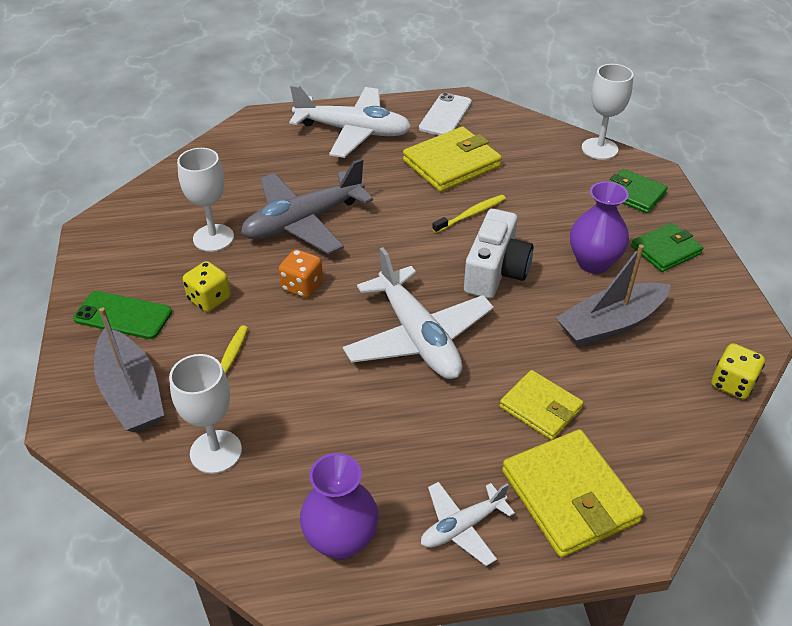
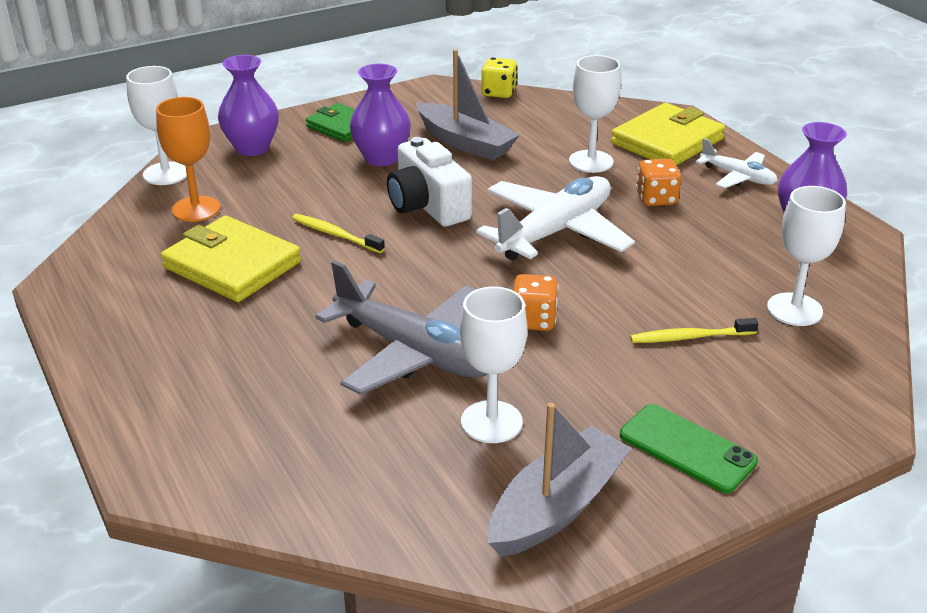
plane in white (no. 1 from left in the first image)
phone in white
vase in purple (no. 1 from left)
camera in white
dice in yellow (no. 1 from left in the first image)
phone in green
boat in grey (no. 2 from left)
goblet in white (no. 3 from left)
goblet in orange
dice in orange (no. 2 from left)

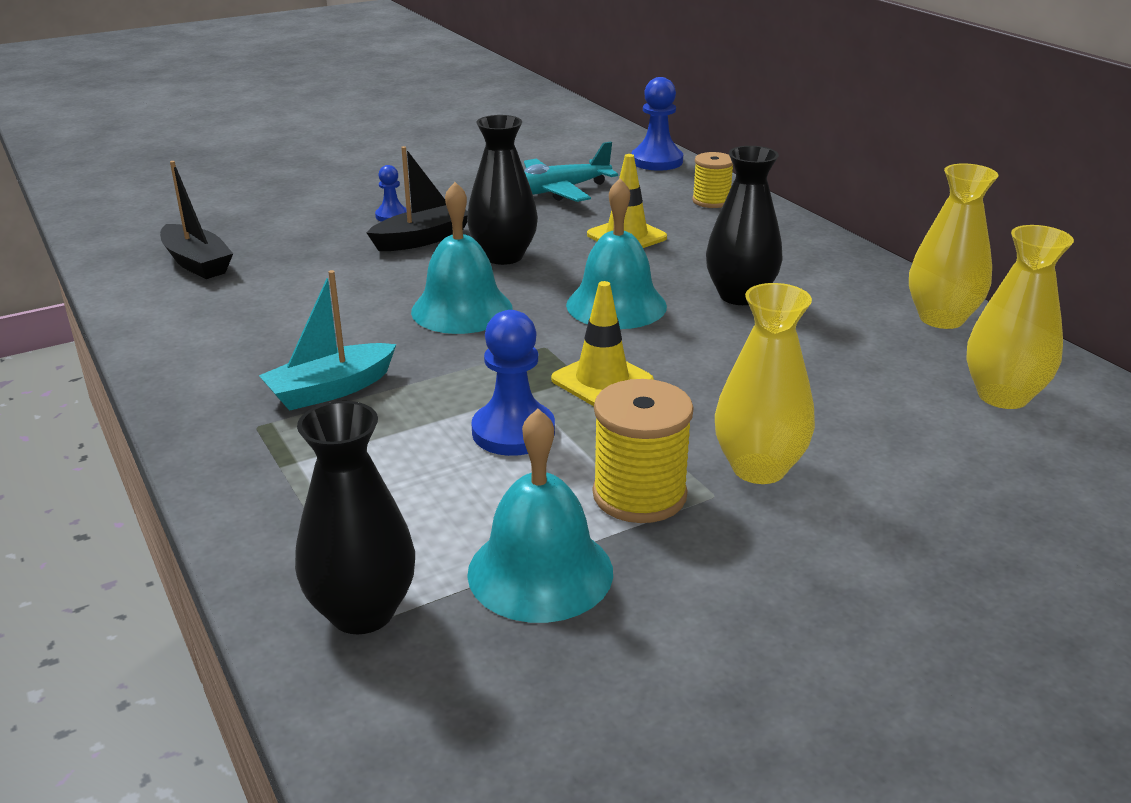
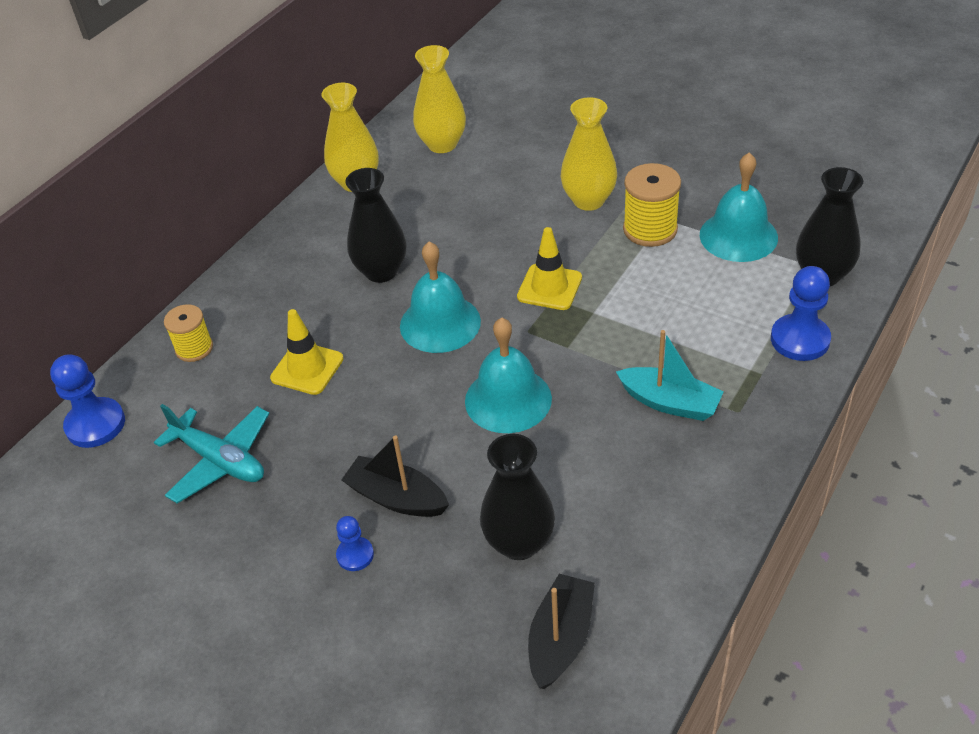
vase in black (no. 2 from left)
pawn in blue (no. 3 from left)

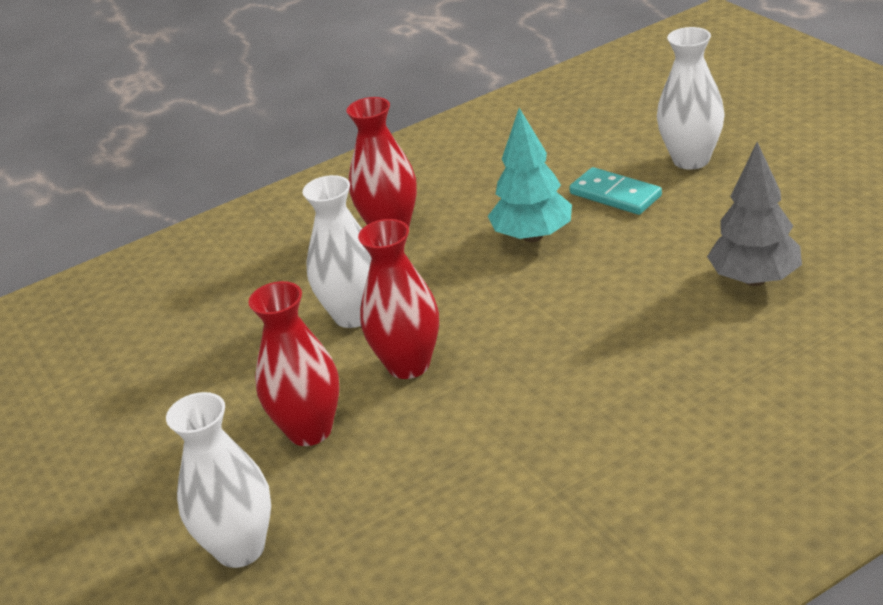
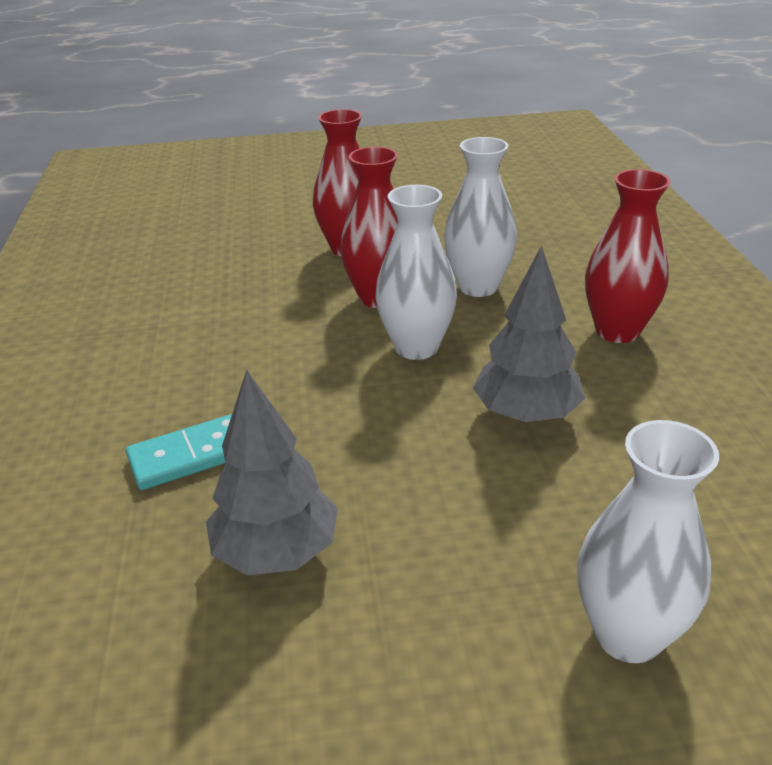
tree in grey (no. 2 from left)
domino in turquoise
vase in white (no. 1 from left)

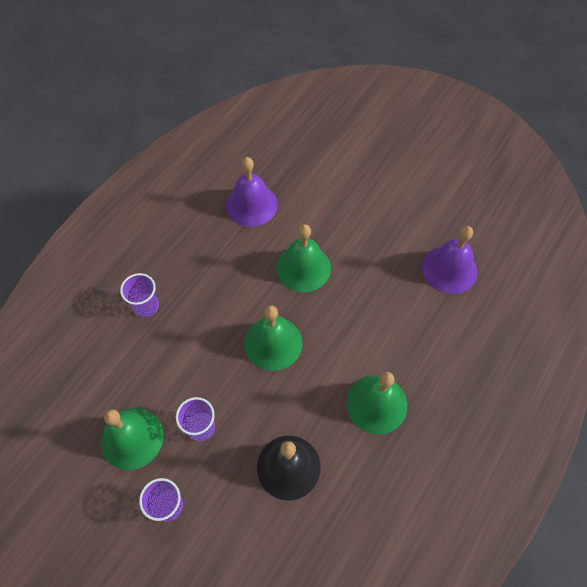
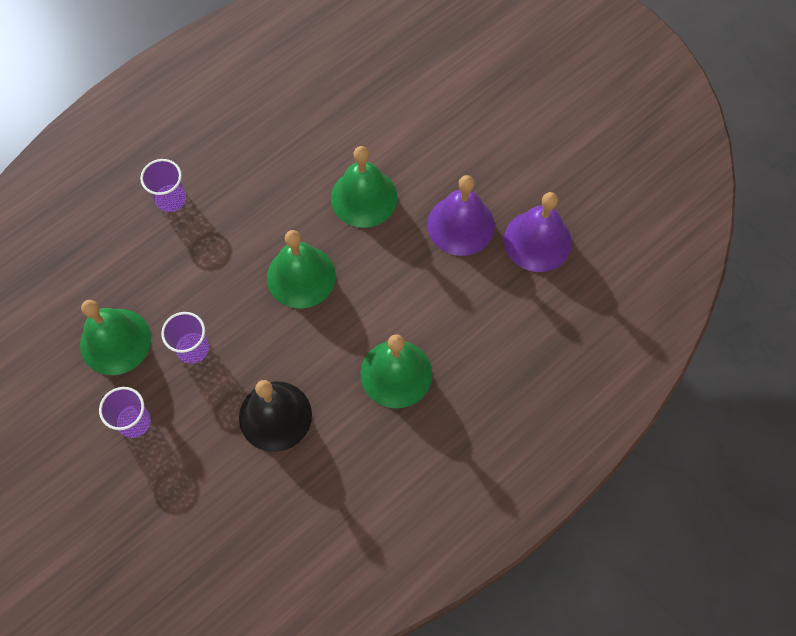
bell in purple (no. 1 from left)

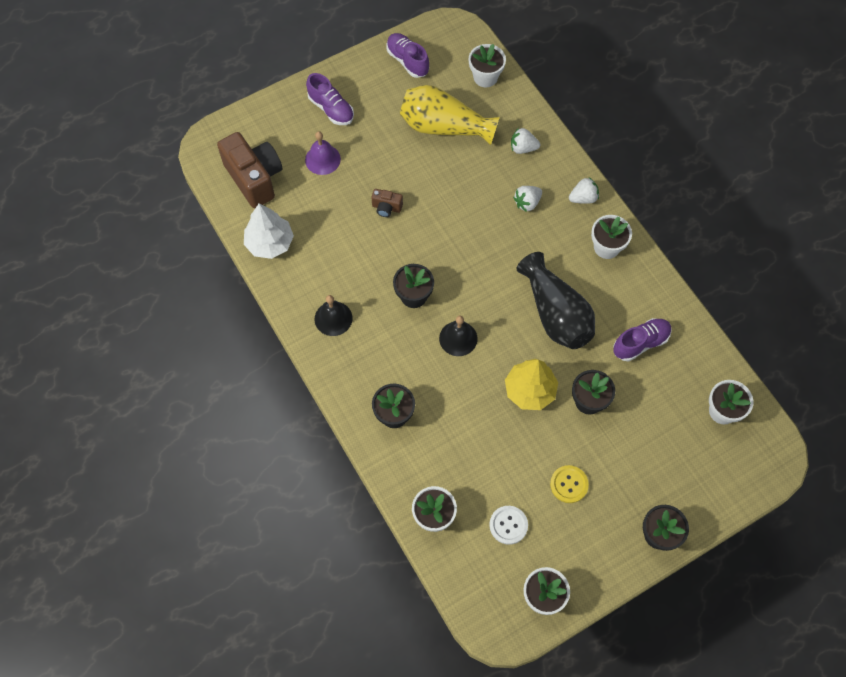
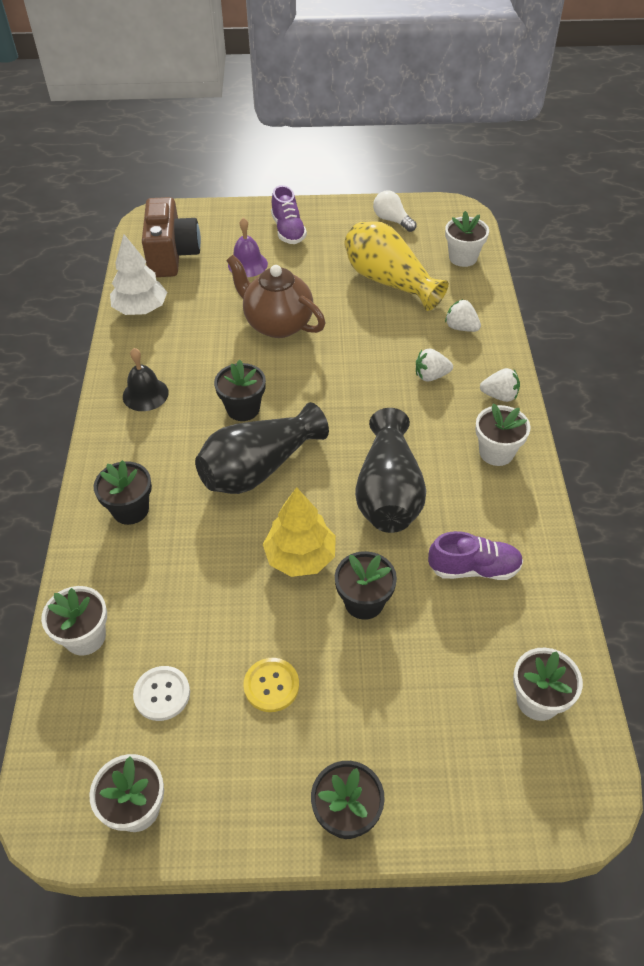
light bulb in white
teapot in brown
vase in black (no. 1 from left)

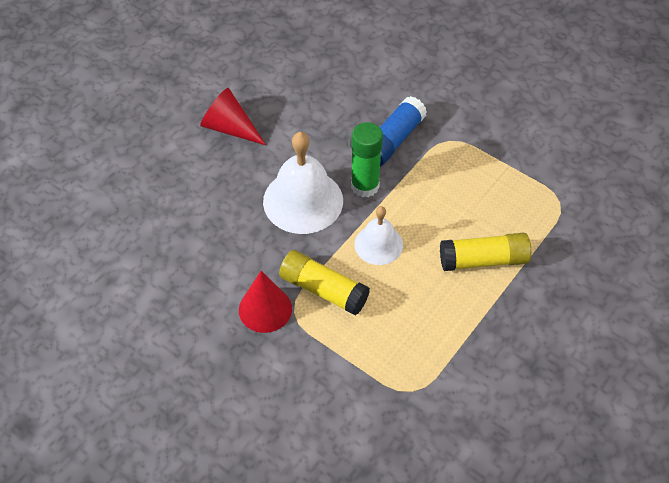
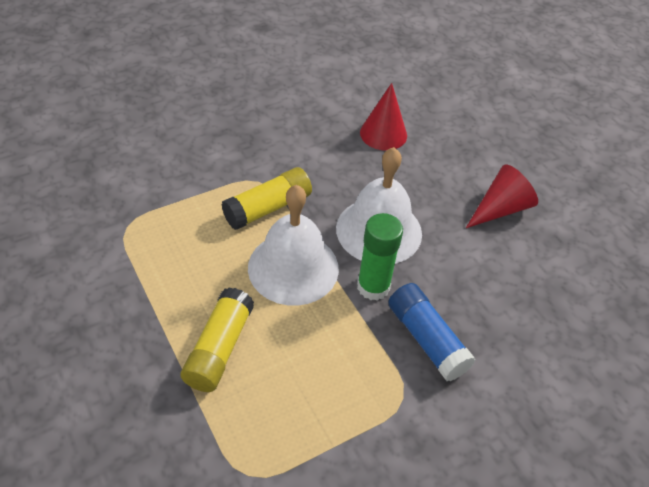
bell in white (no. 1 from left)
cone in red (no. 1 from left)

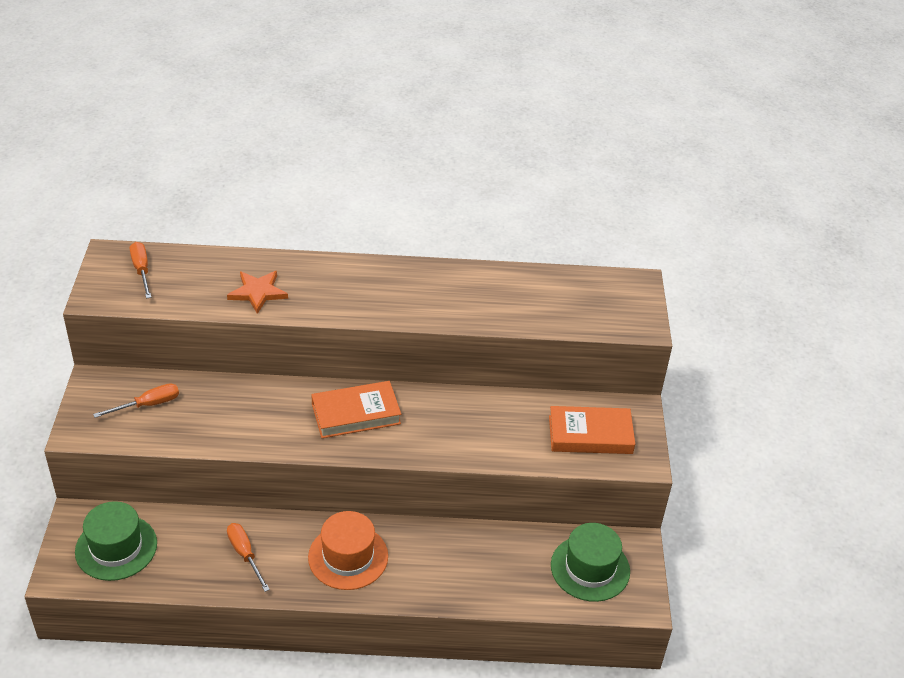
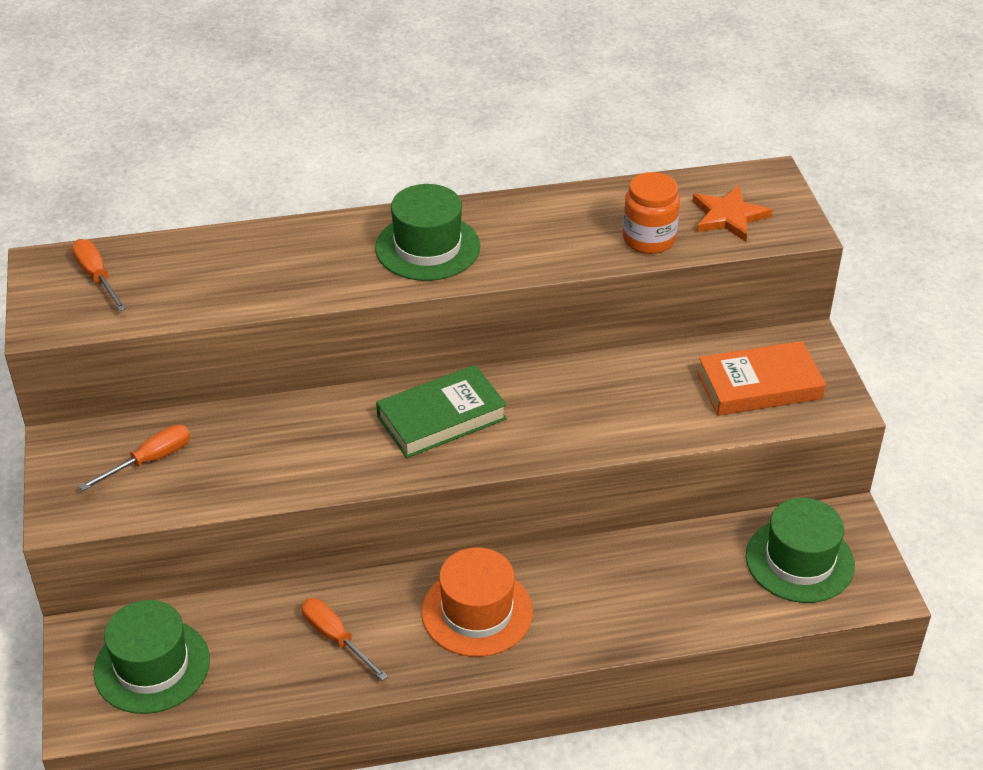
star in orange
book in green
jar in orange
hat in green (no. 2 from left)

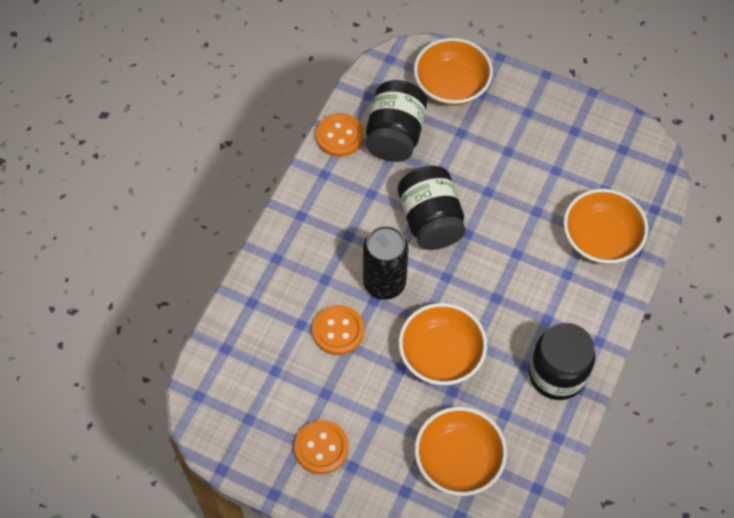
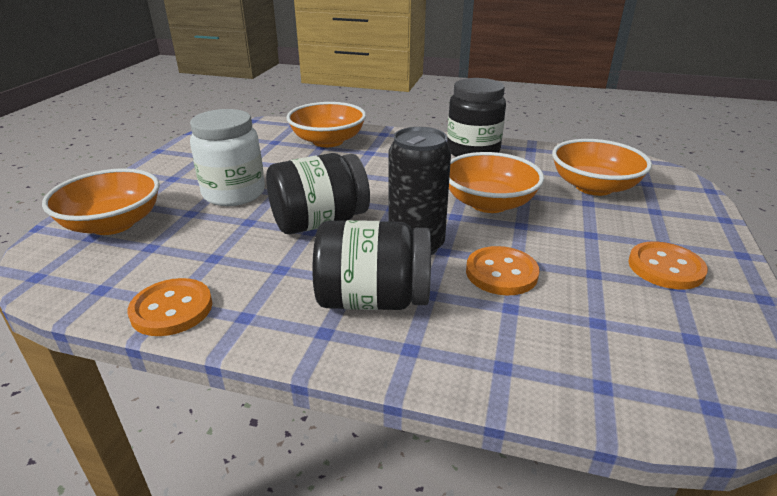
jar in black (no. 2 from left)
jar in white

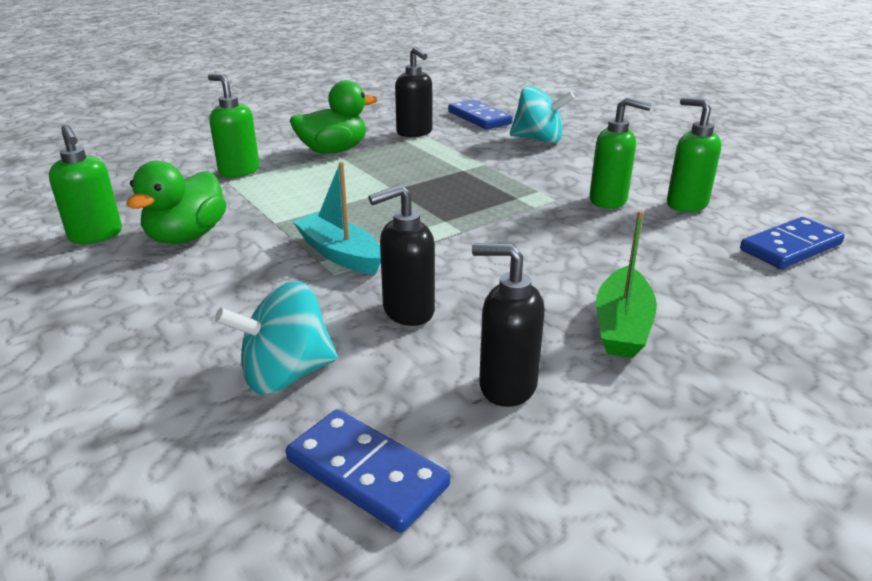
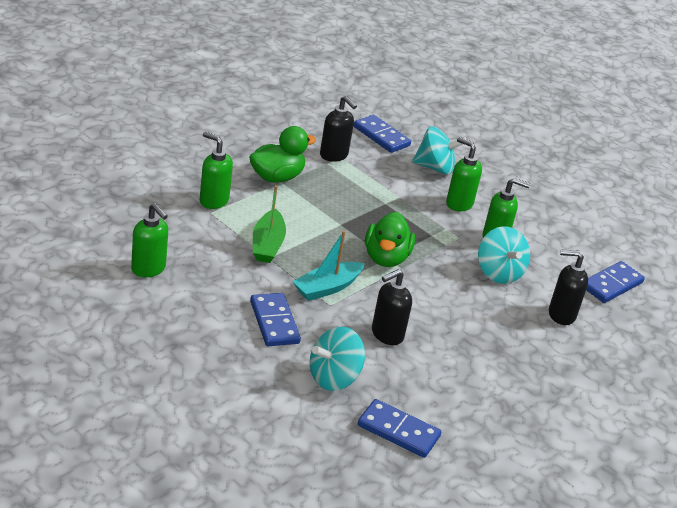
soap dispenser in green (no. 3 from left)
duck in green (no. 2 from left)
boat in turquoise
boat in green
soap dispenser in black (no. 3 from left)
spinning top in turquoise (no. 3 from left)
domino in blue (no. 1 from left)

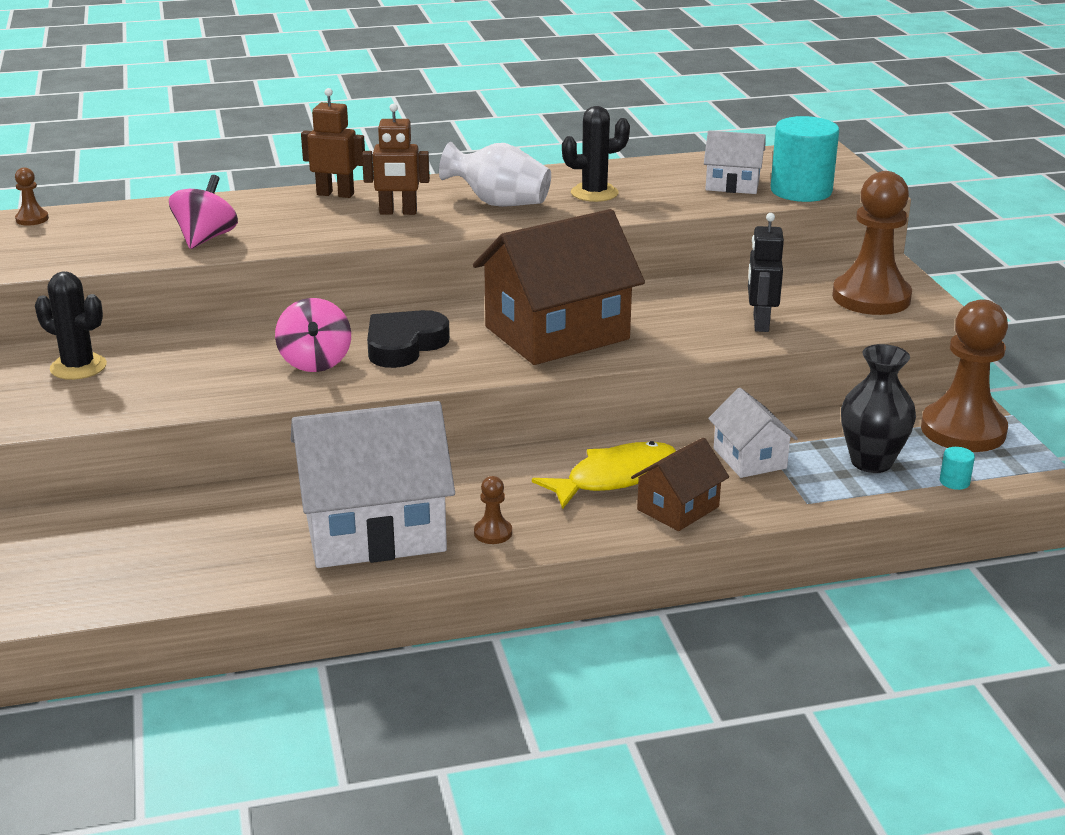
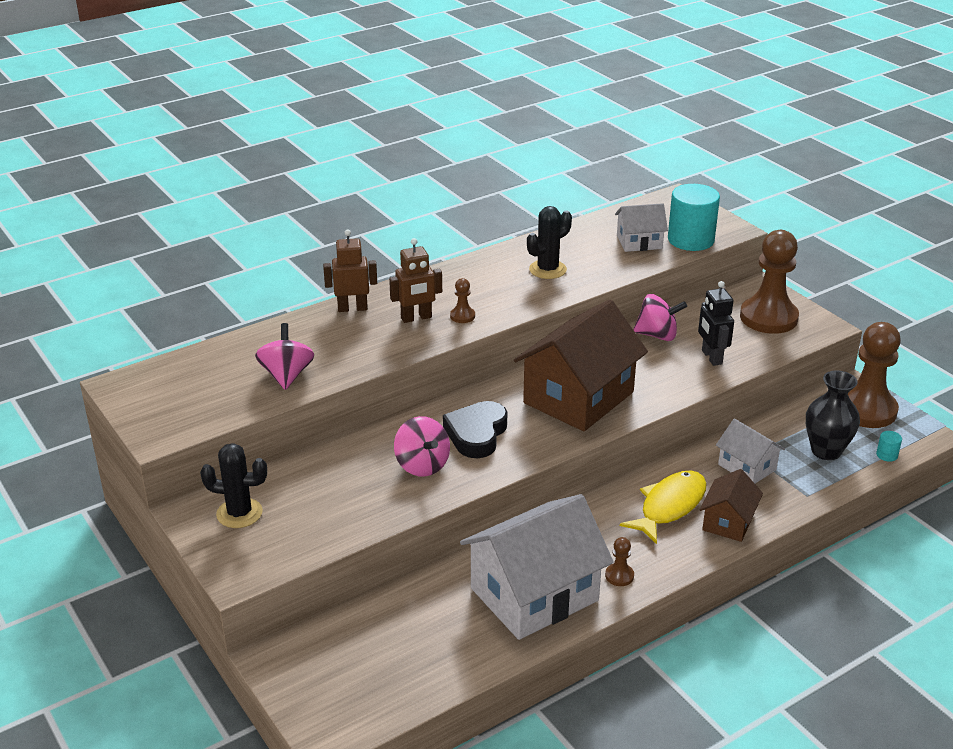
vase in white
pawn in brown (no. 1 from left)
spinning top in pink (no. 3 from left)

